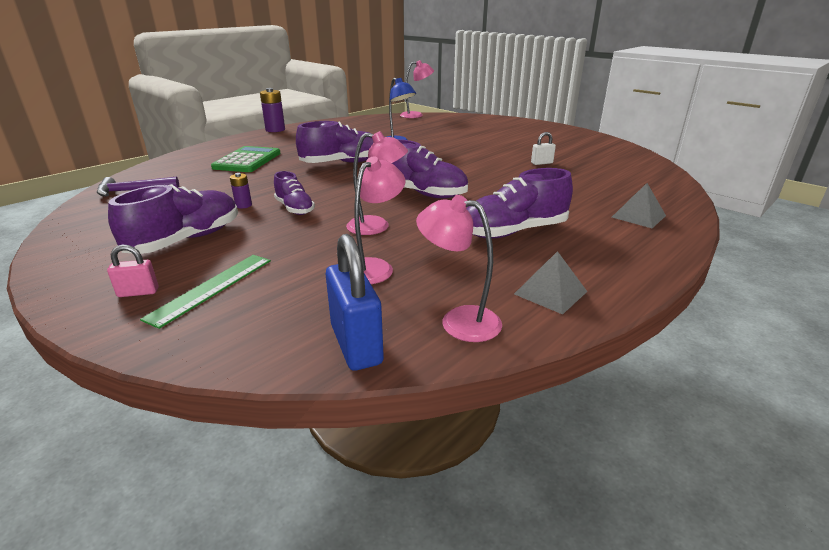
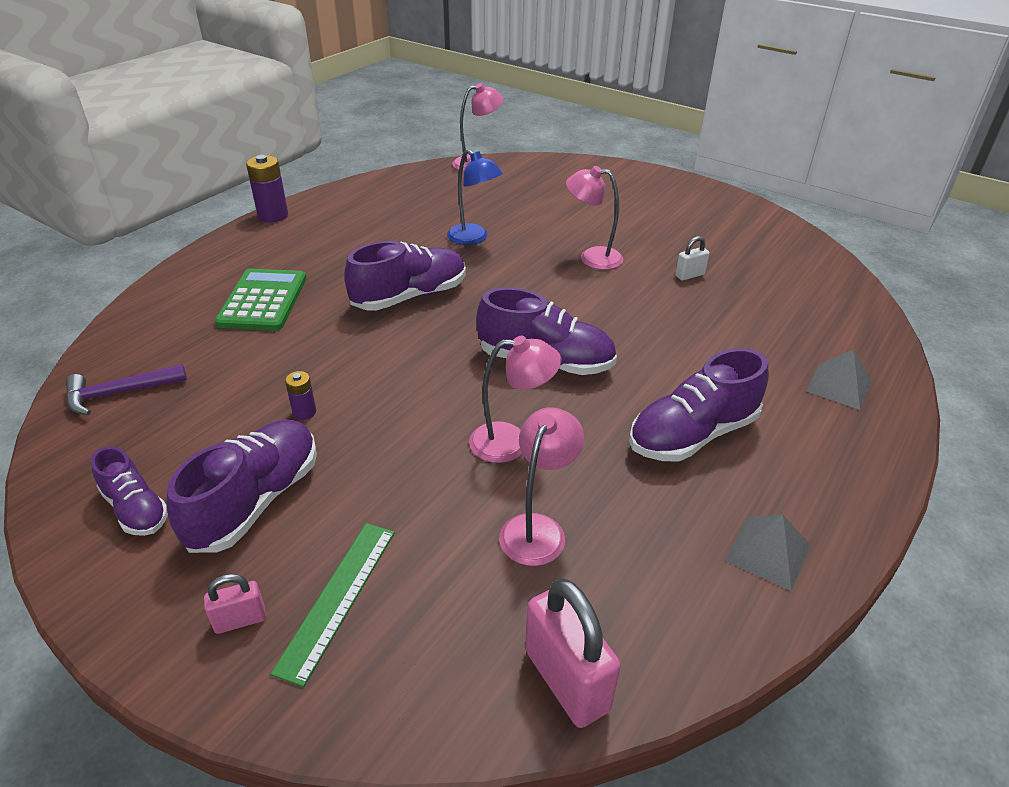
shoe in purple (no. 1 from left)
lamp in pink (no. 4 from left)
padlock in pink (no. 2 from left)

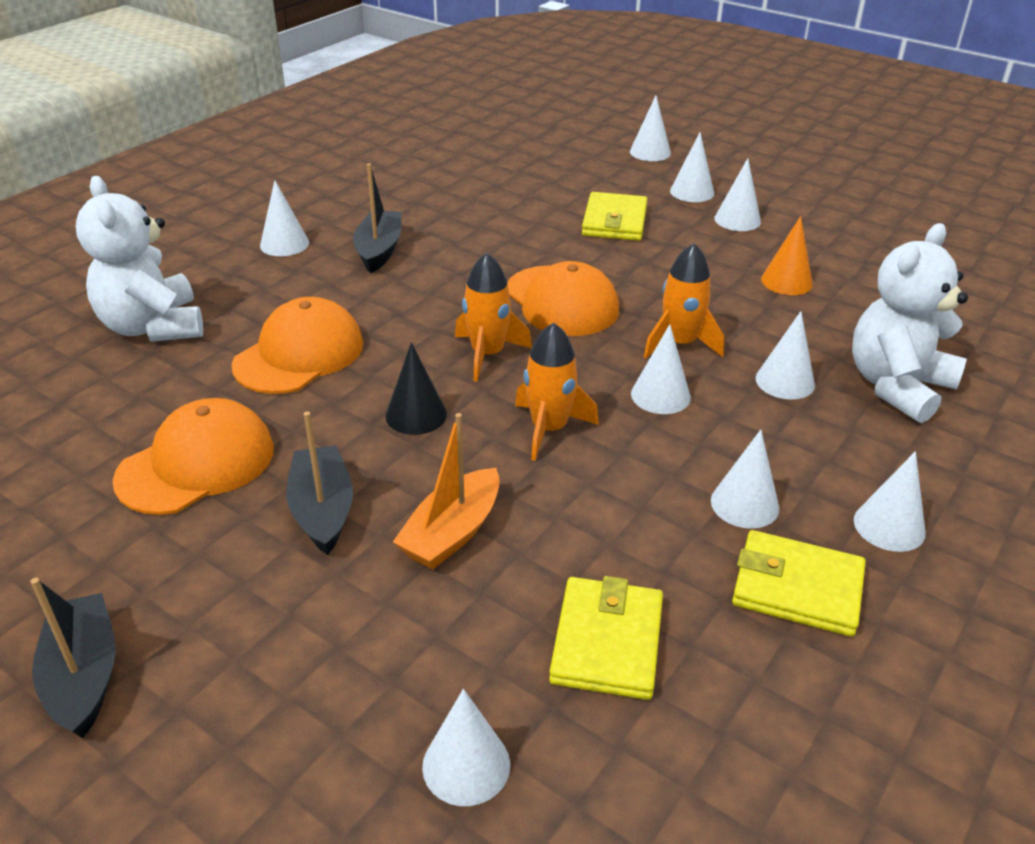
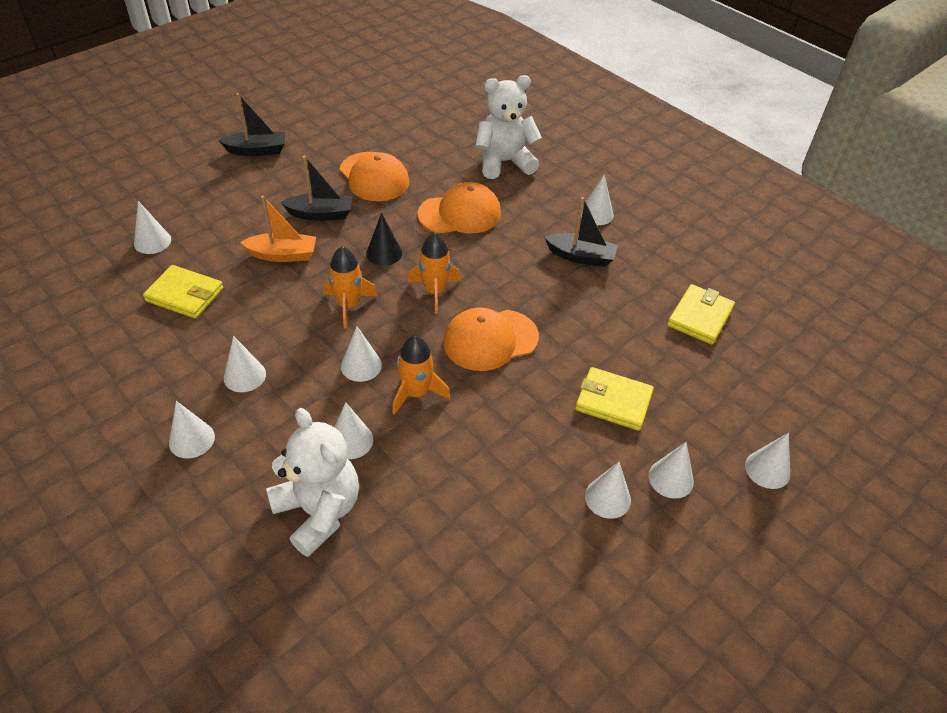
cone in orange
cap in orange (no. 2 from left)
boat in orange
wallet in yellow (no. 3 from left)

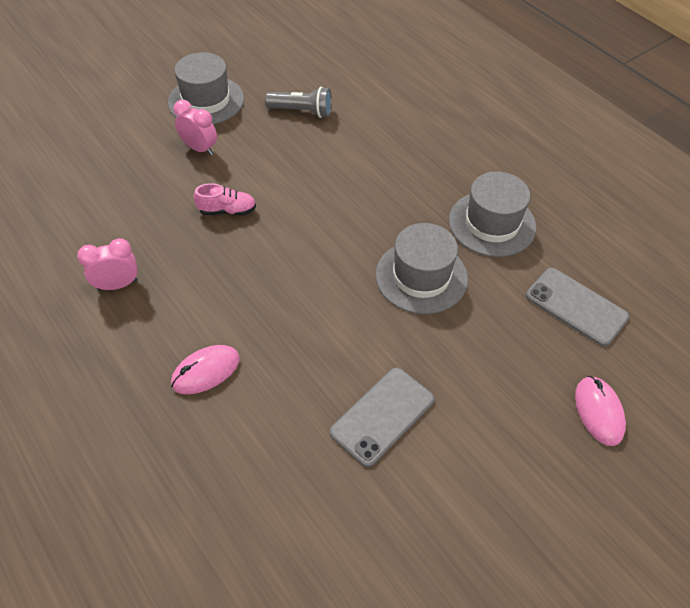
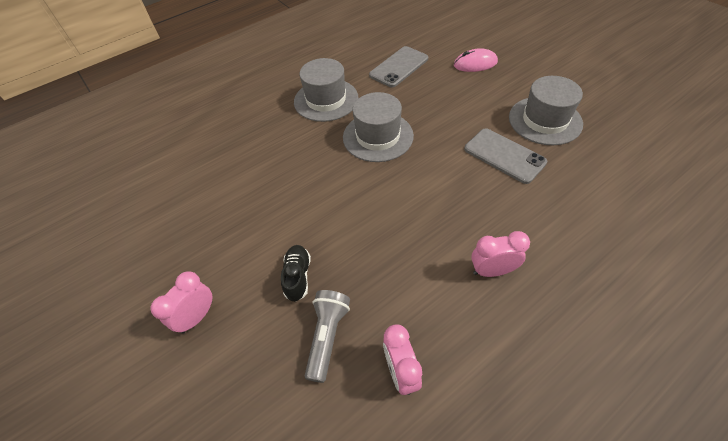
hat in grey (no. 3 from left)
flashlight in grey
shoe in black
clock in pink (no. 3 from left)

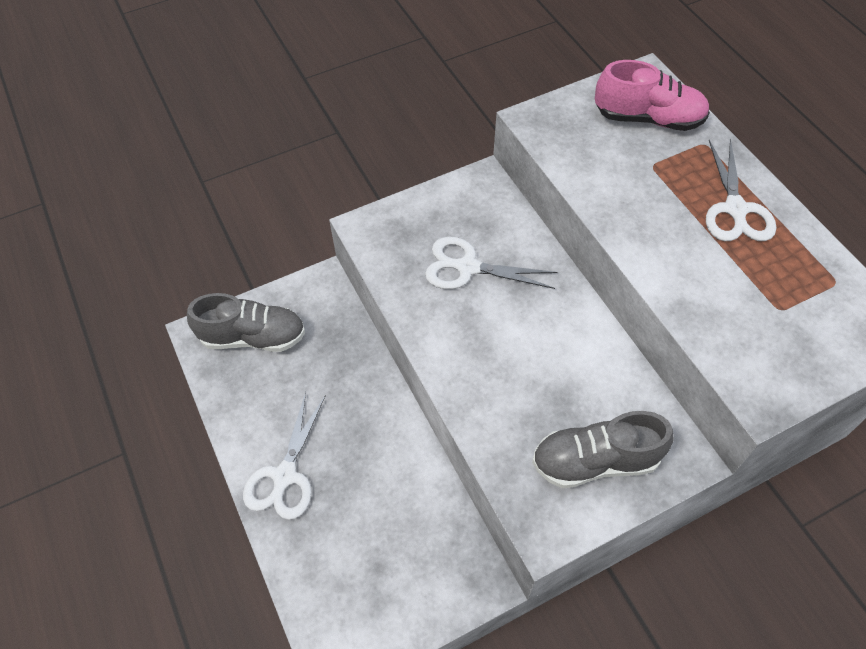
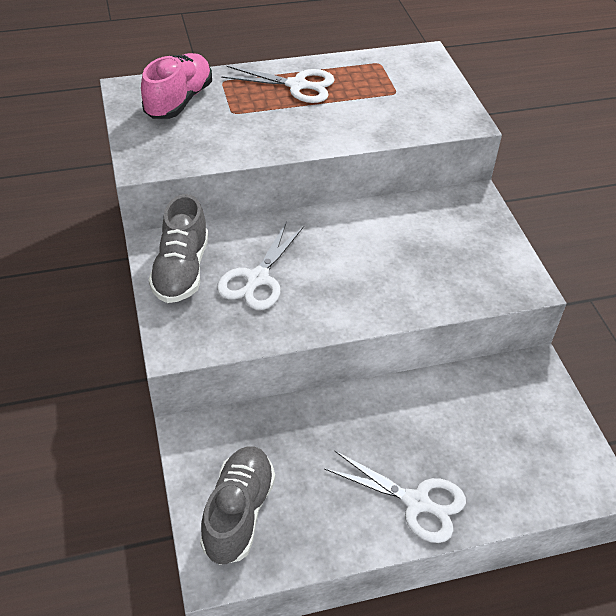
shoe in grey (no. 1 from left)

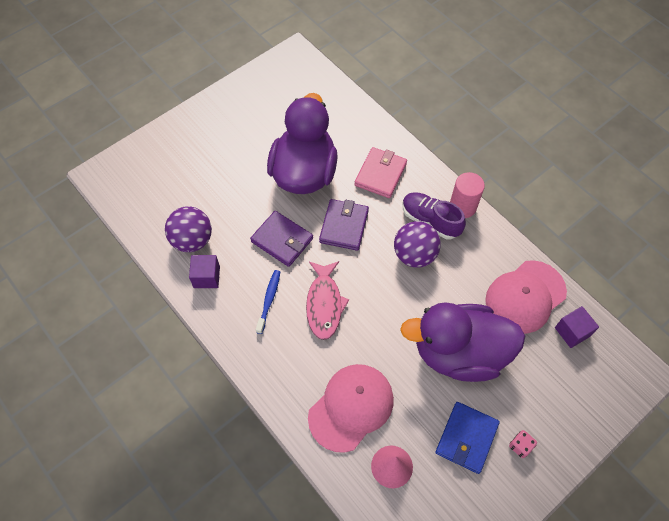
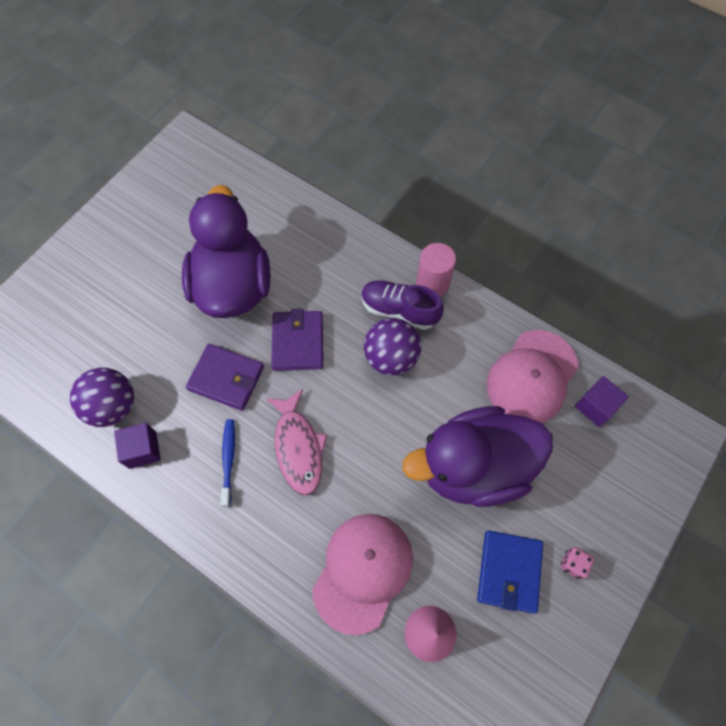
wallet in pink

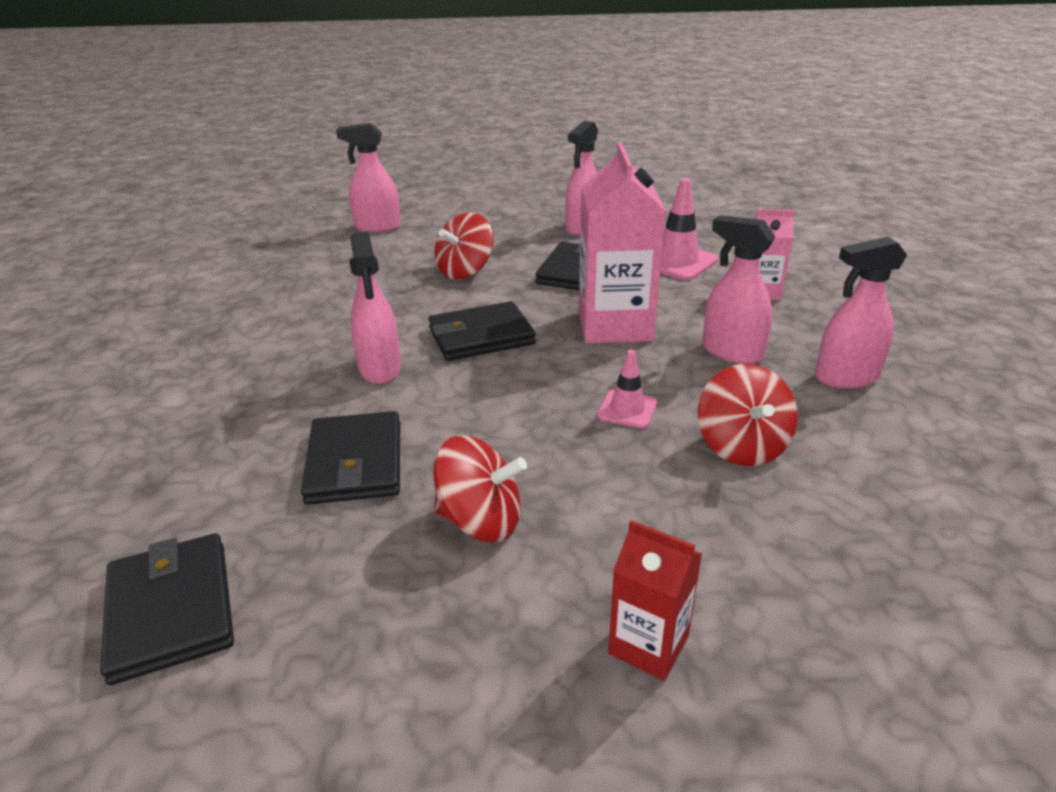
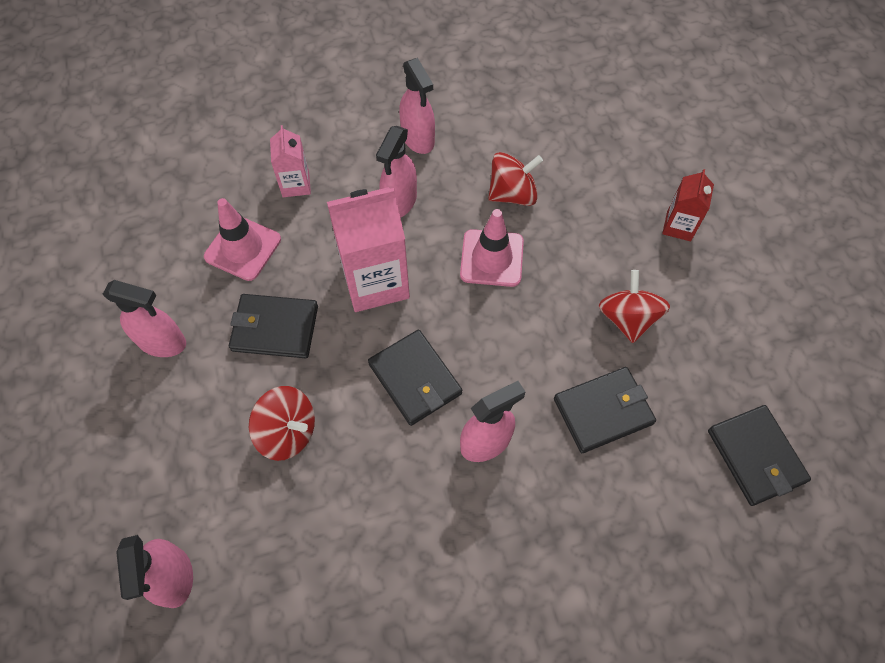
traffic cone in pink (no. 2 from left)
wallet in black (no. 4 from left)

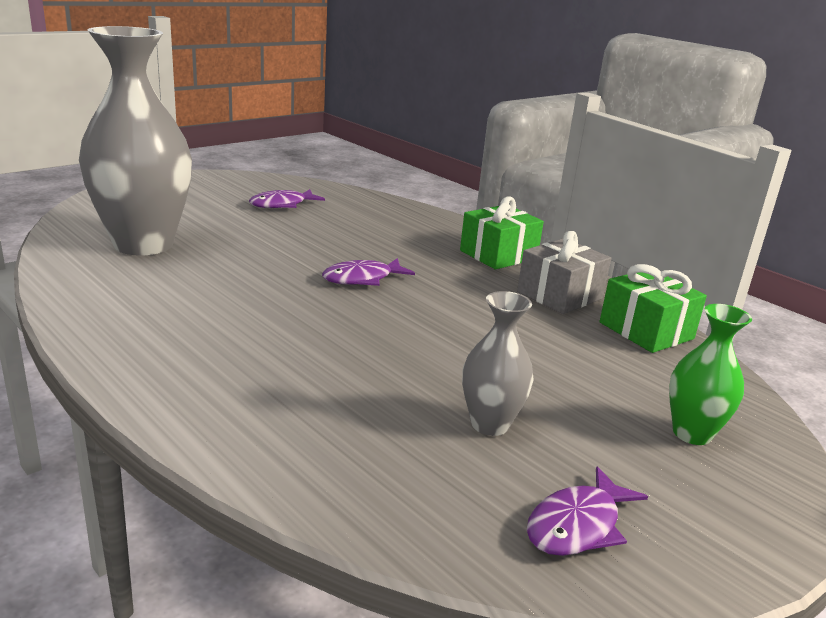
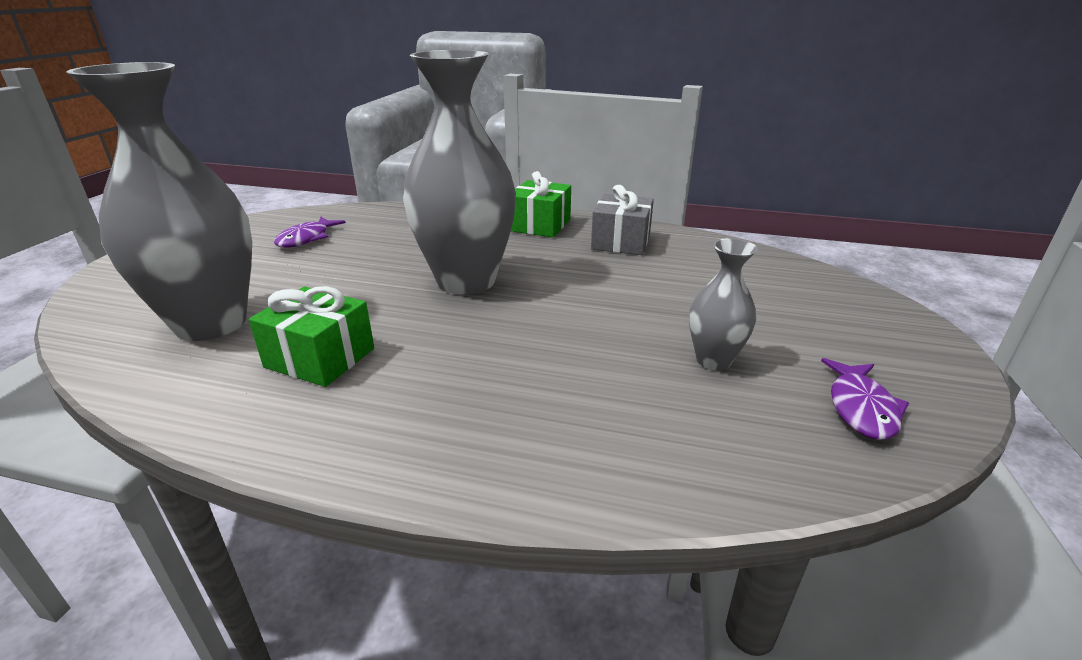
vase in grey (no. 2 from left)
gift in green (no. 1 from left)
vase in green

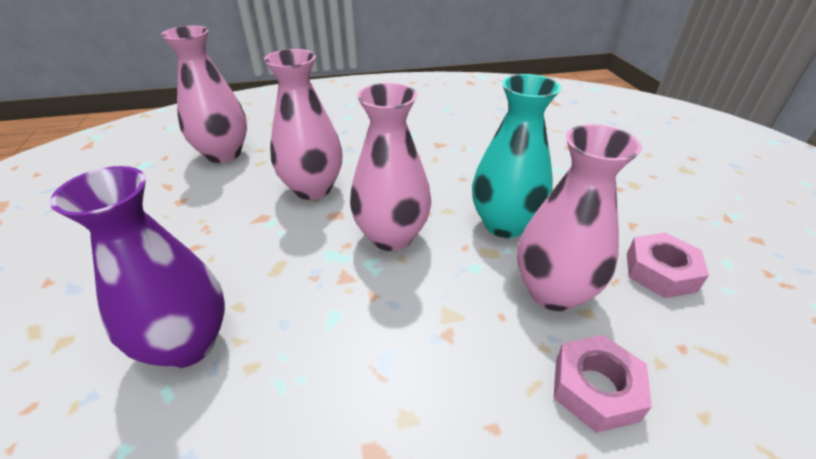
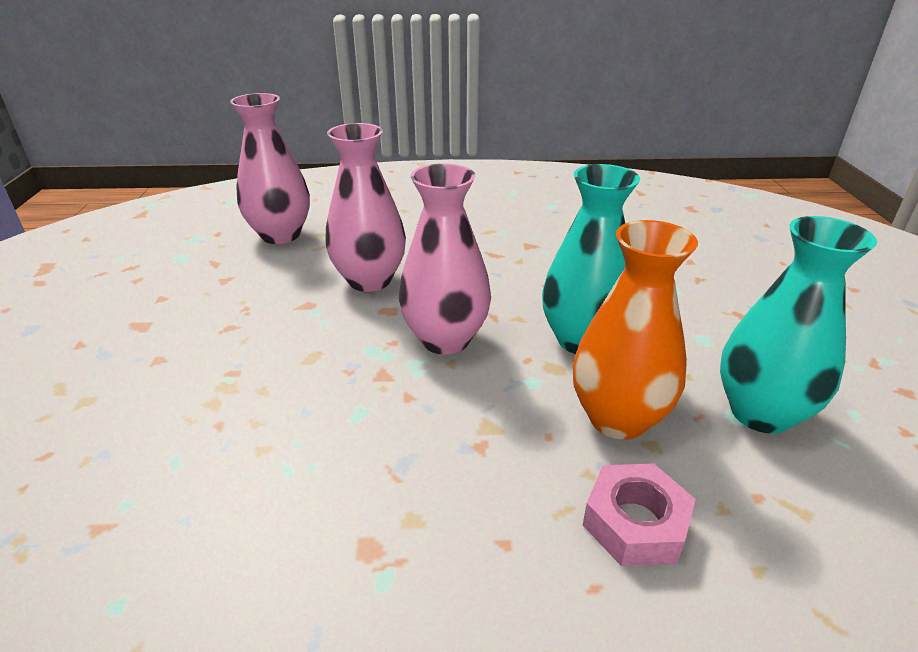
vase in orange
vase in purple
vase in turquoise (no. 2 from left)

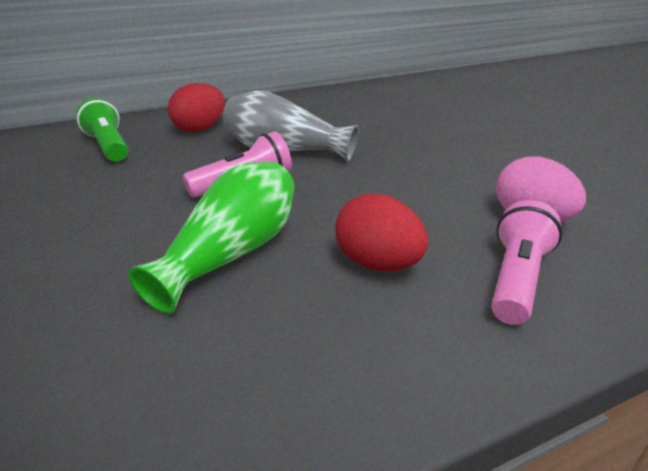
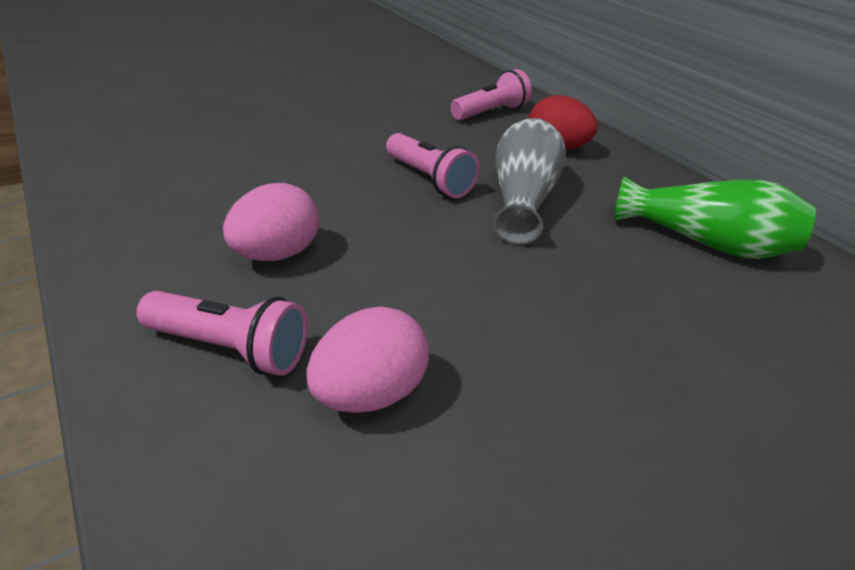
flashlight in pink (no. 3 from left)
vase in green
egg in pink (no. 1 from left)

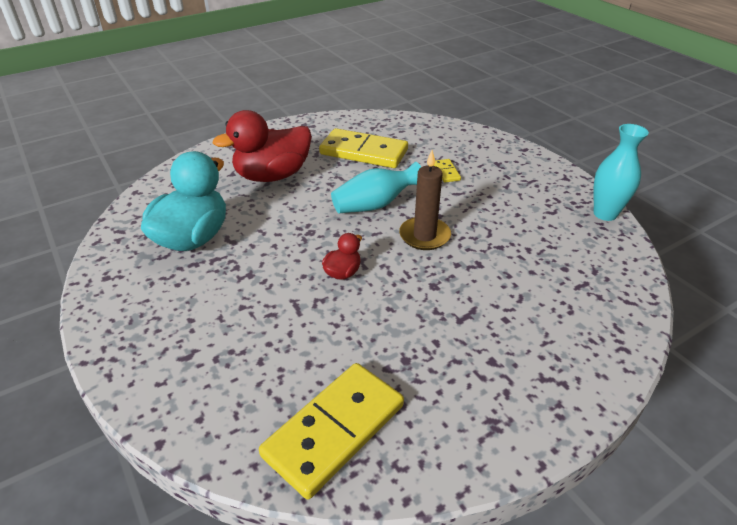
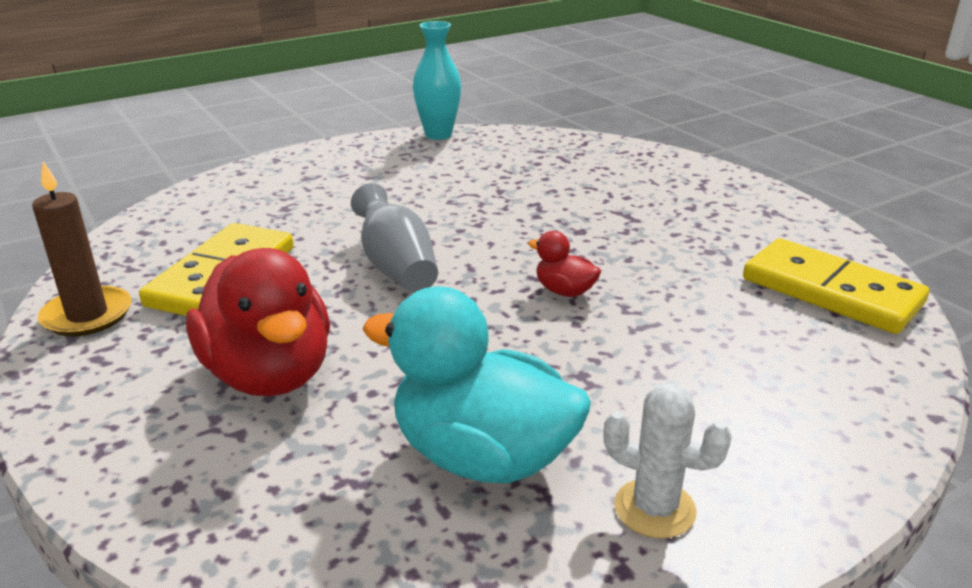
candle in brown
domino in yellow (no. 3 from left in the first image)
vase in grey
cactus in white

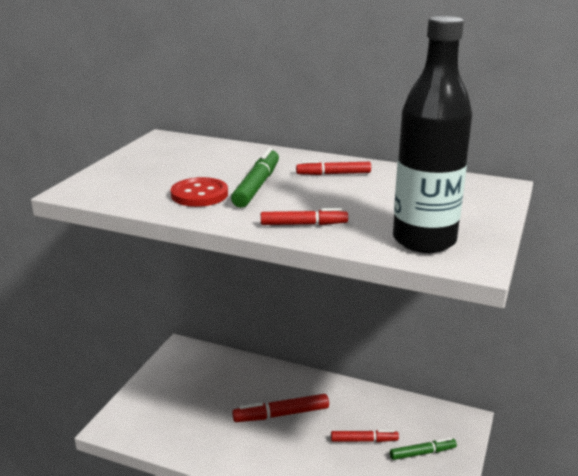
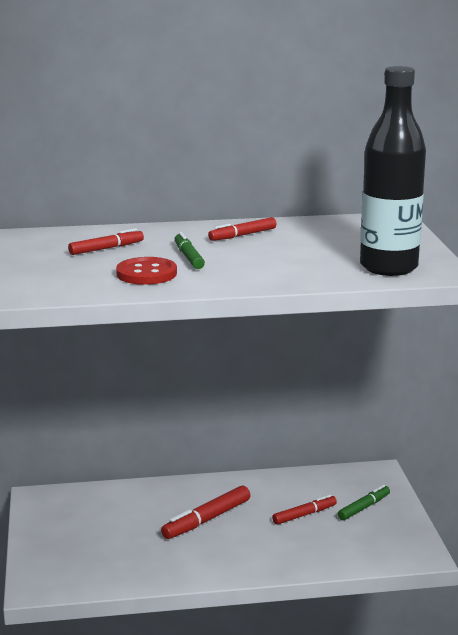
marker in green (no. 1 from left)
marker in red (no. 1 from left)

